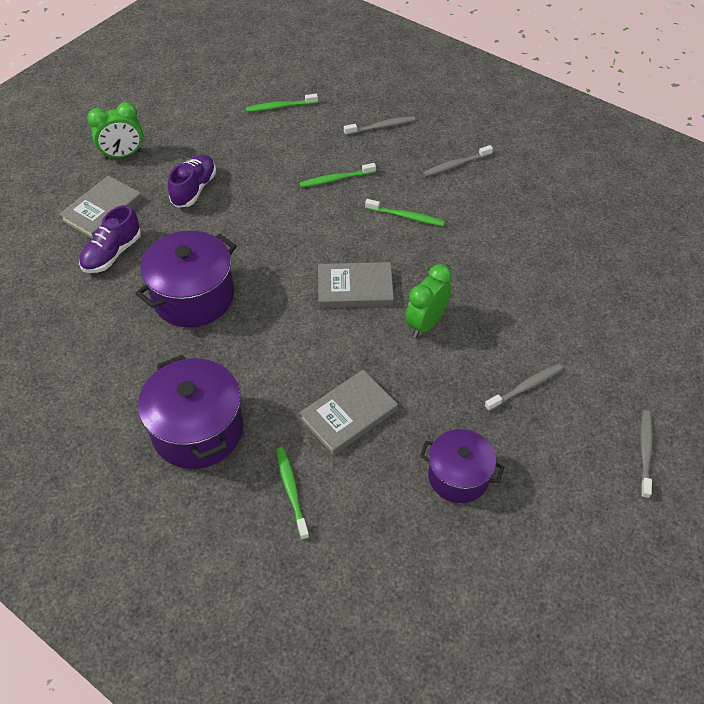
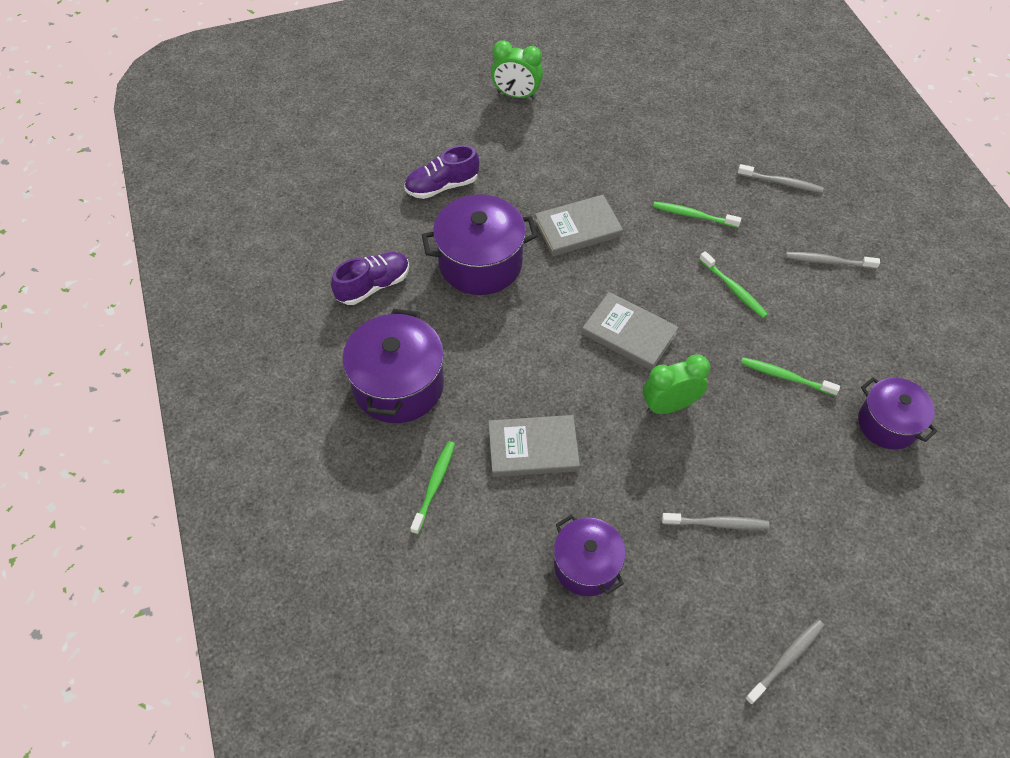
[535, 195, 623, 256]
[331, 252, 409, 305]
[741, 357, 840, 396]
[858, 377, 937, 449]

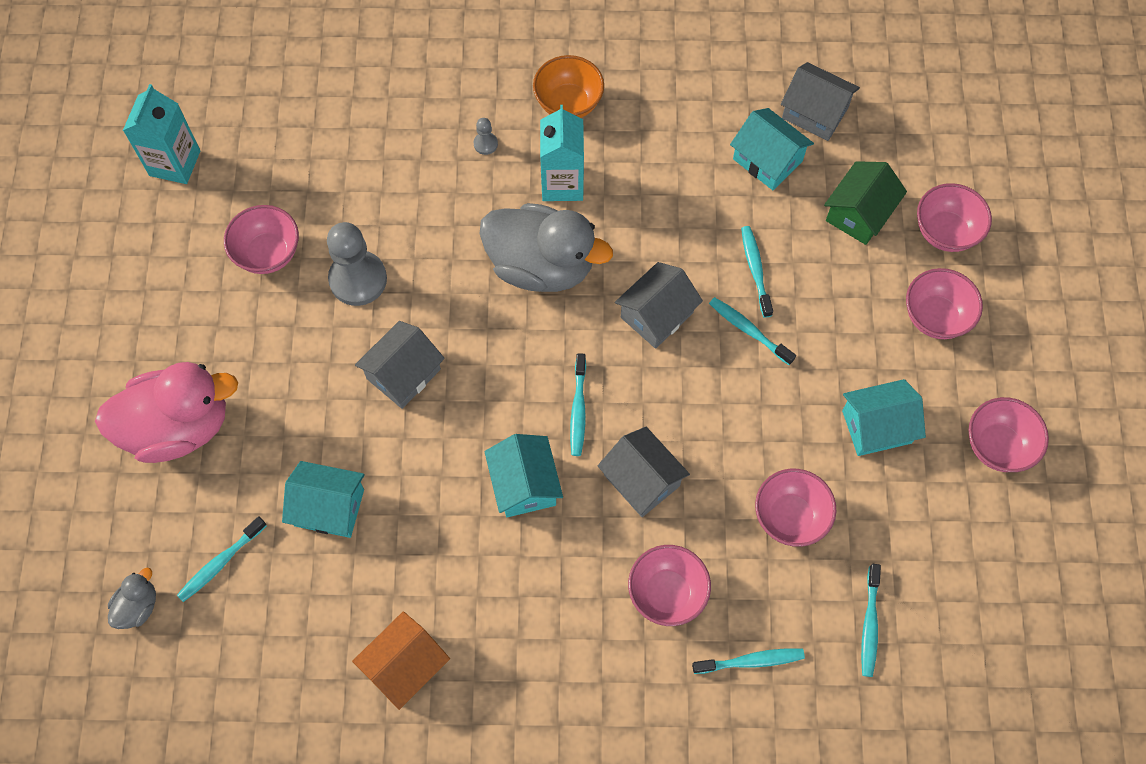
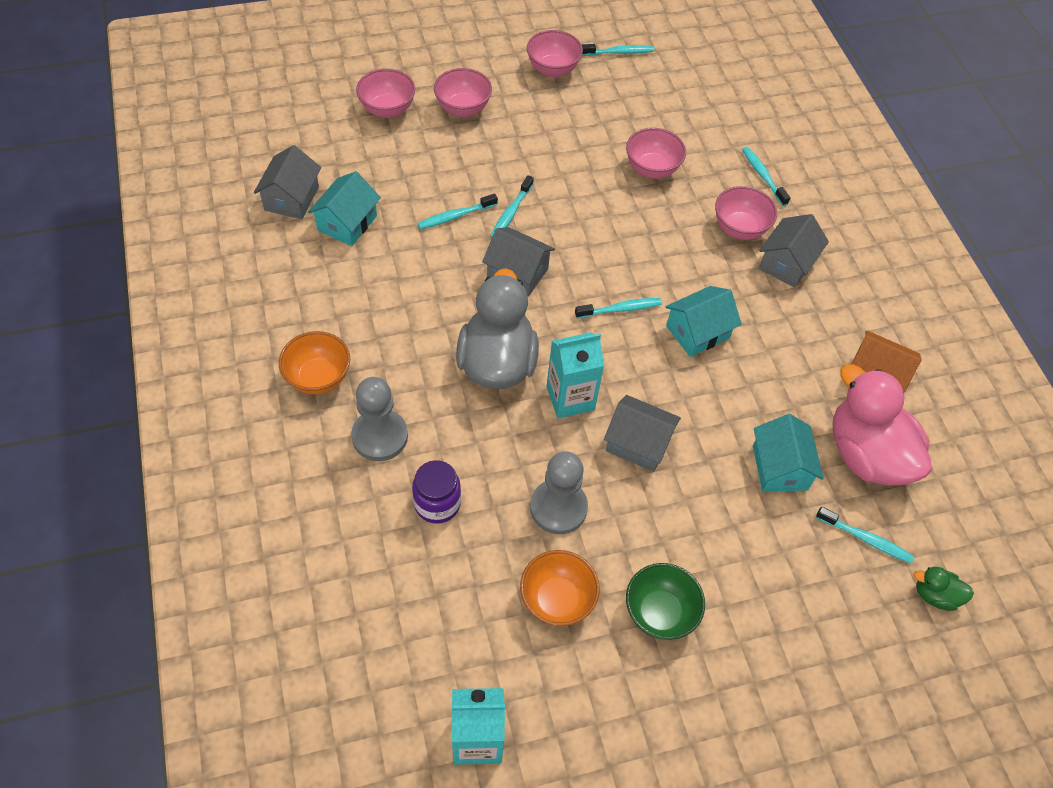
[833, 364, 932, 485]
[914, 566, 974, 611]
[520, 550, 600, 626]
[351, 377, 408, 461]
[546, 332, 604, 419]
[759, 214, 829, 288]
[824, 161, 907, 245] (first image)
[842, 379, 926, 456] (first image)
[582, 44, 654, 56]
[412, 460, 461, 524]
[626, 563, 705, 640]

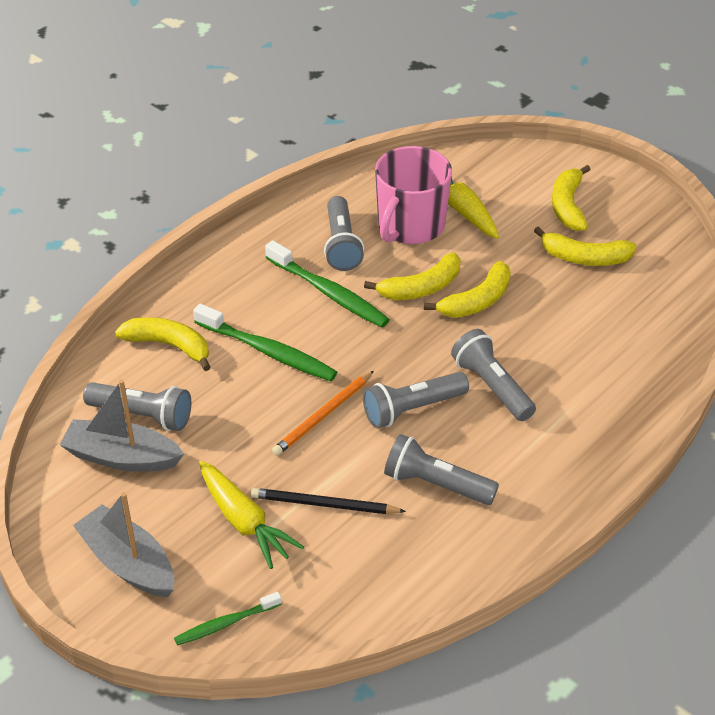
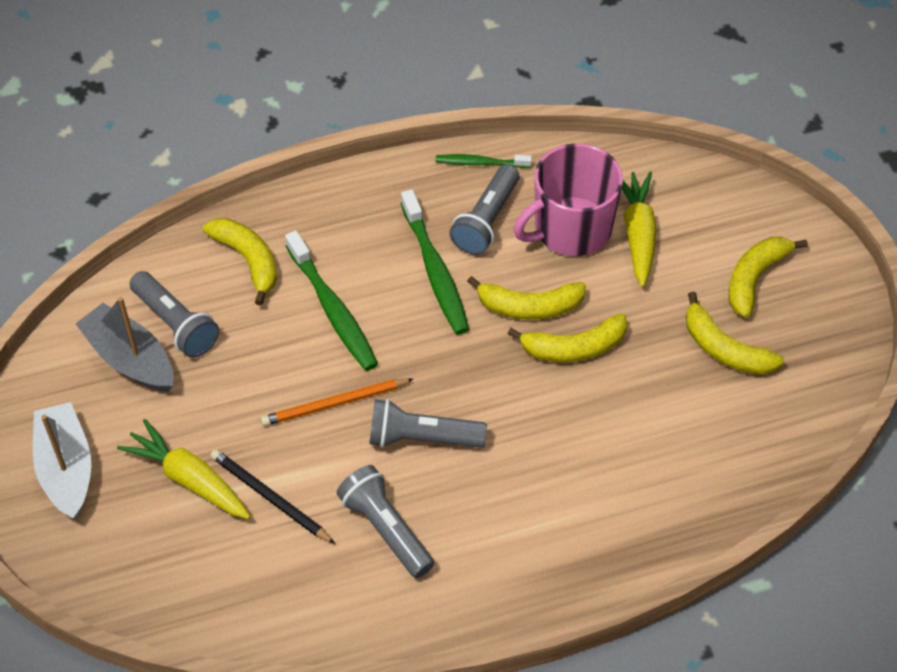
[33, 402, 91, 519]
[436, 154, 532, 168]
[117, 419, 250, 519]
[451, 329, 536, 421] (first image)

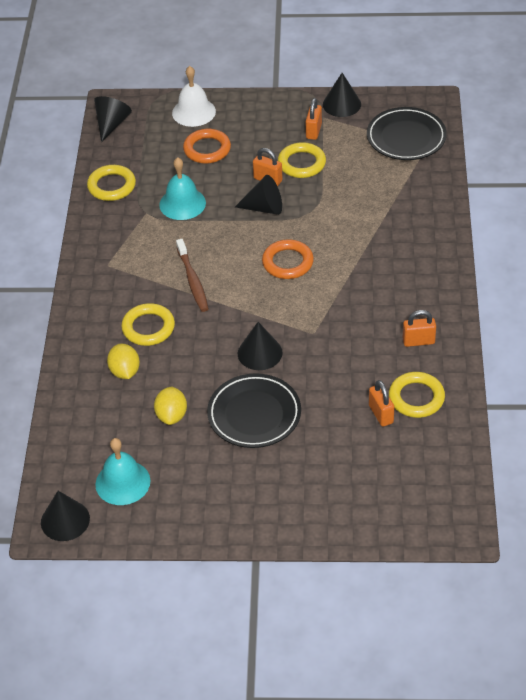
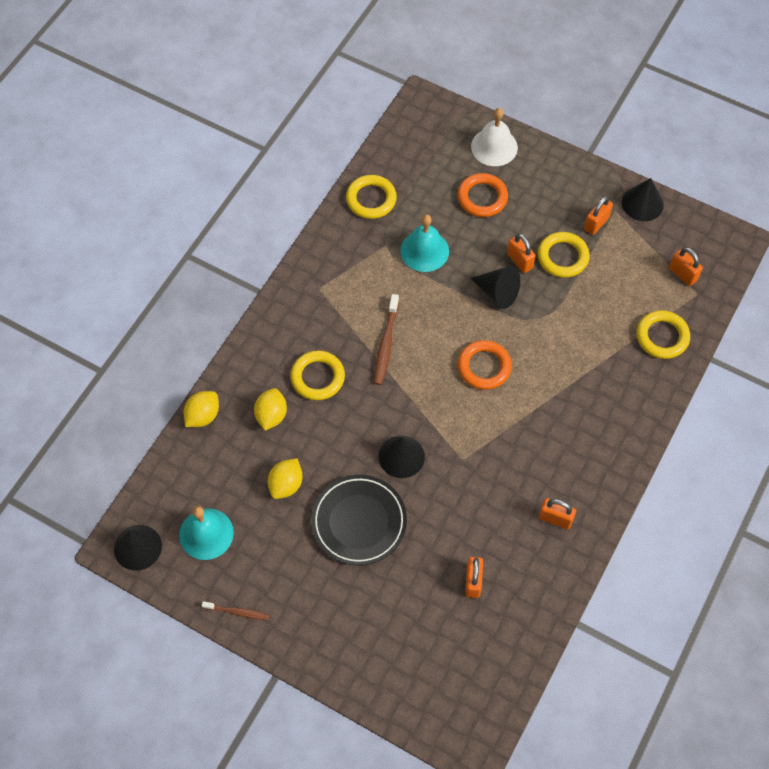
[94, 96, 132, 142] (first image)
[669, 247, 703, 286]
[636, 310, 690, 359]
[183, 391, 219, 427]
[202, 601, 269, 620]

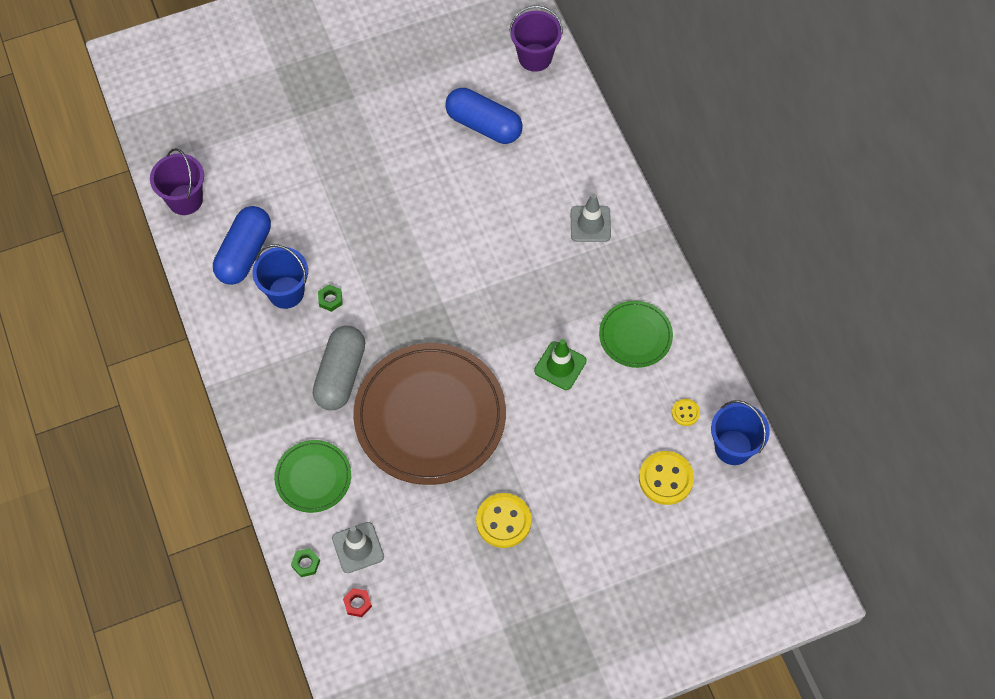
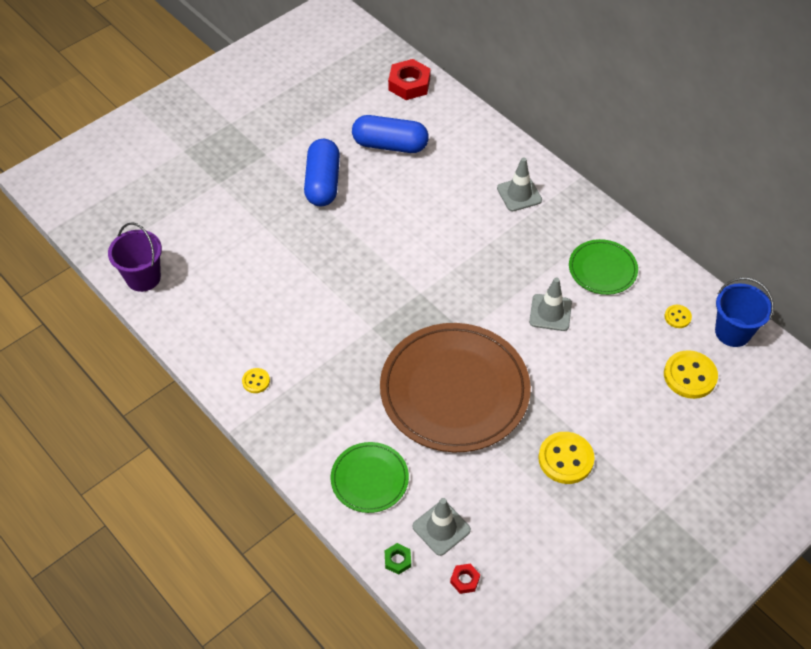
[304, 139, 340, 207]
[252, 244, 308, 309] (first image)
[313, 326, 365, 410] (first image)
[318, 285, 343, 312] (first image)
[388, 59, 431, 100]
[529, 278, 572, 331]
[242, 368, 270, 393]

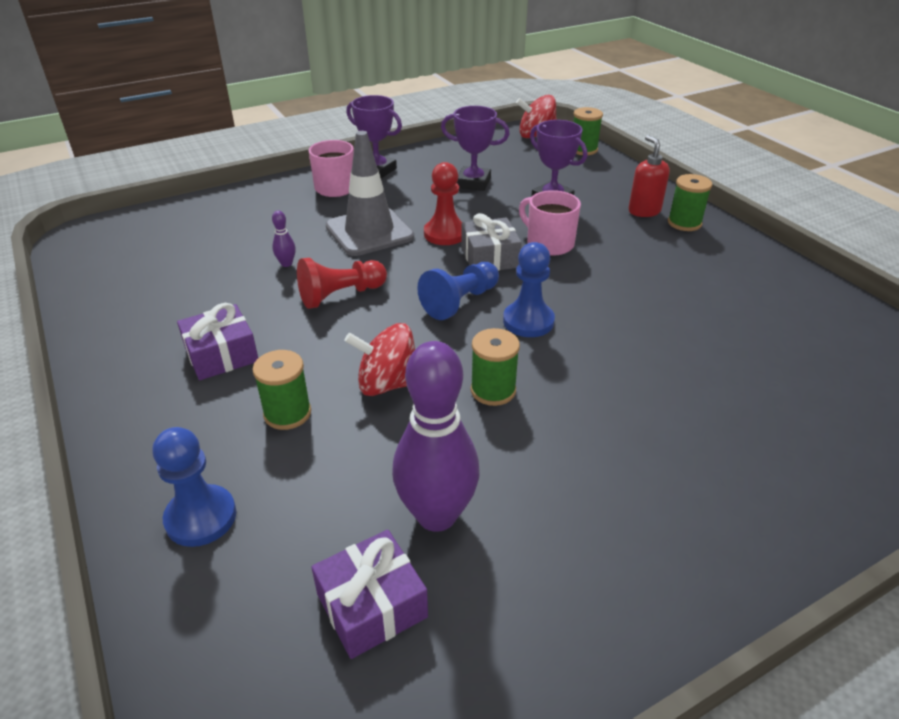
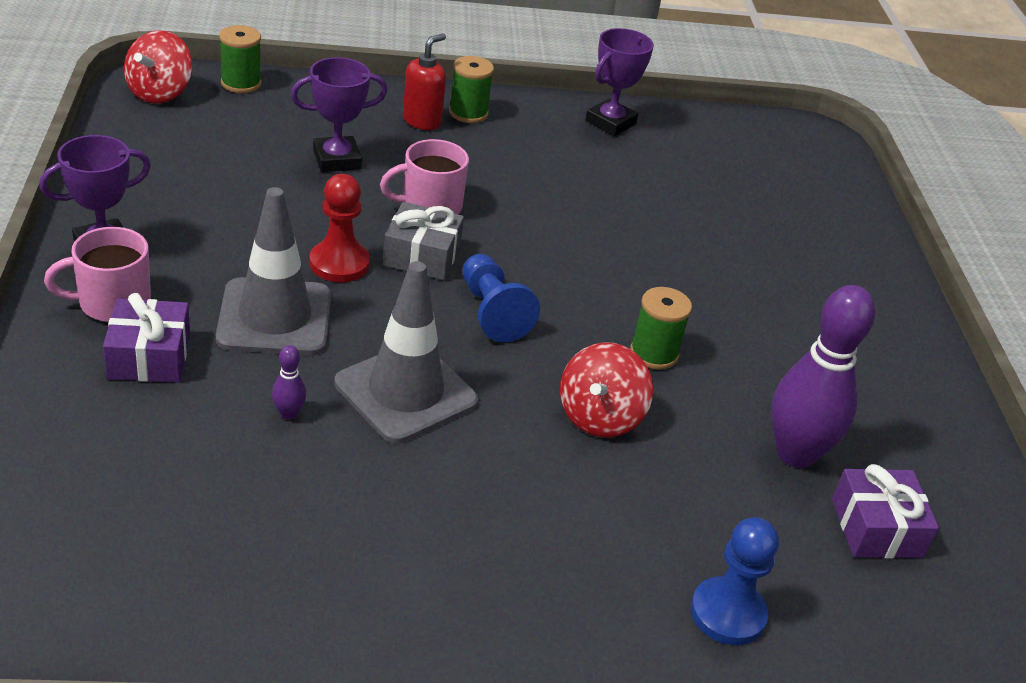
[103, 293, 190, 383]
[253, 350, 311, 430] (first image)
[334, 261, 478, 443]
[585, 28, 654, 136]
[503, 242, 555, 337] (first image)
[403, 33, 446, 130]

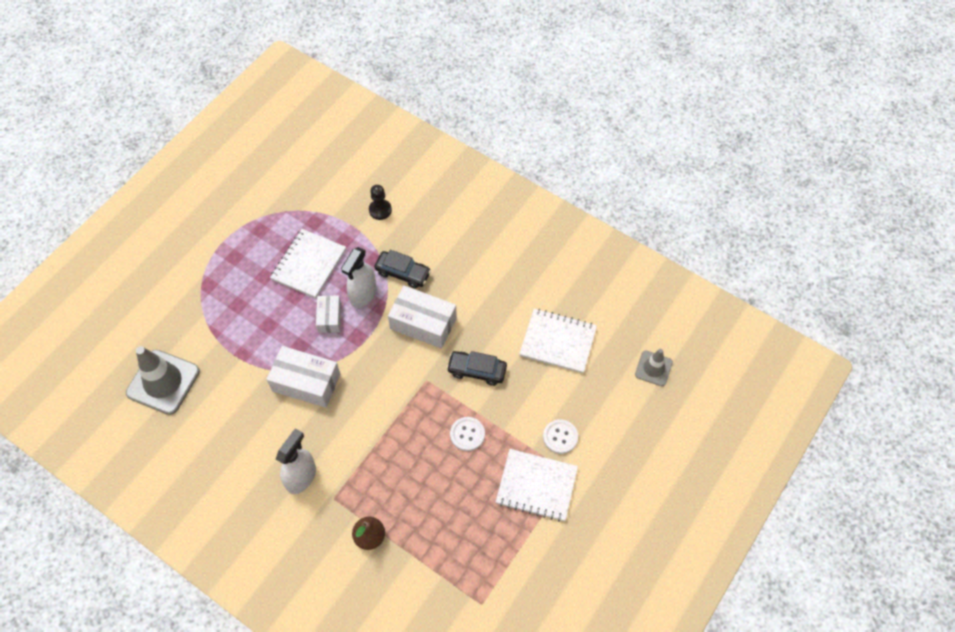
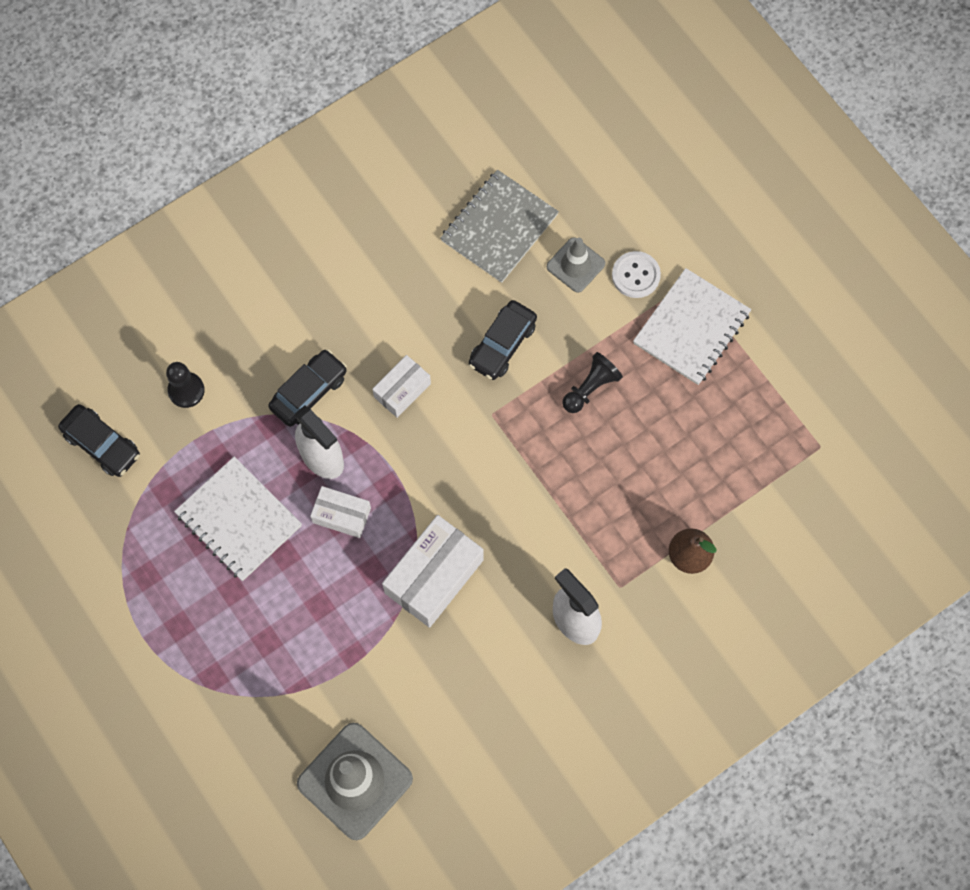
[372, 355, 431, 418]
[562, 352, 623, 413]
[440, 170, 559, 283]
[547, 237, 605, 293]
[58, 404, 140, 477]

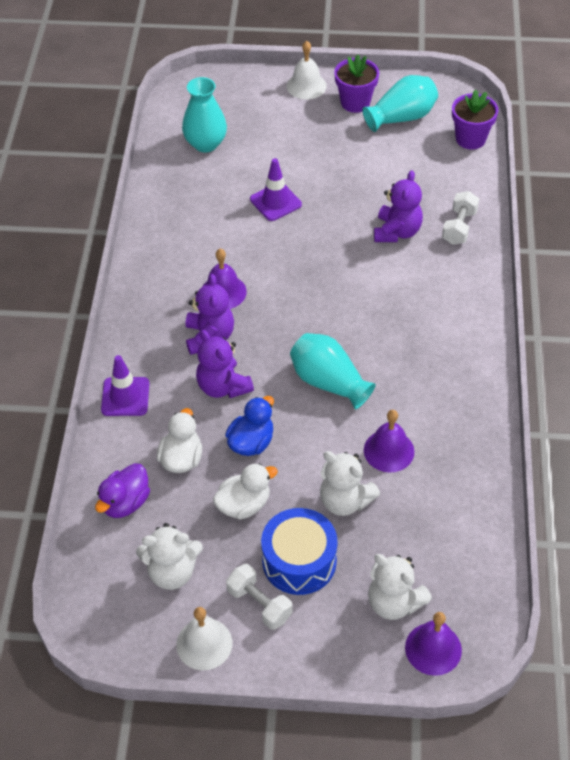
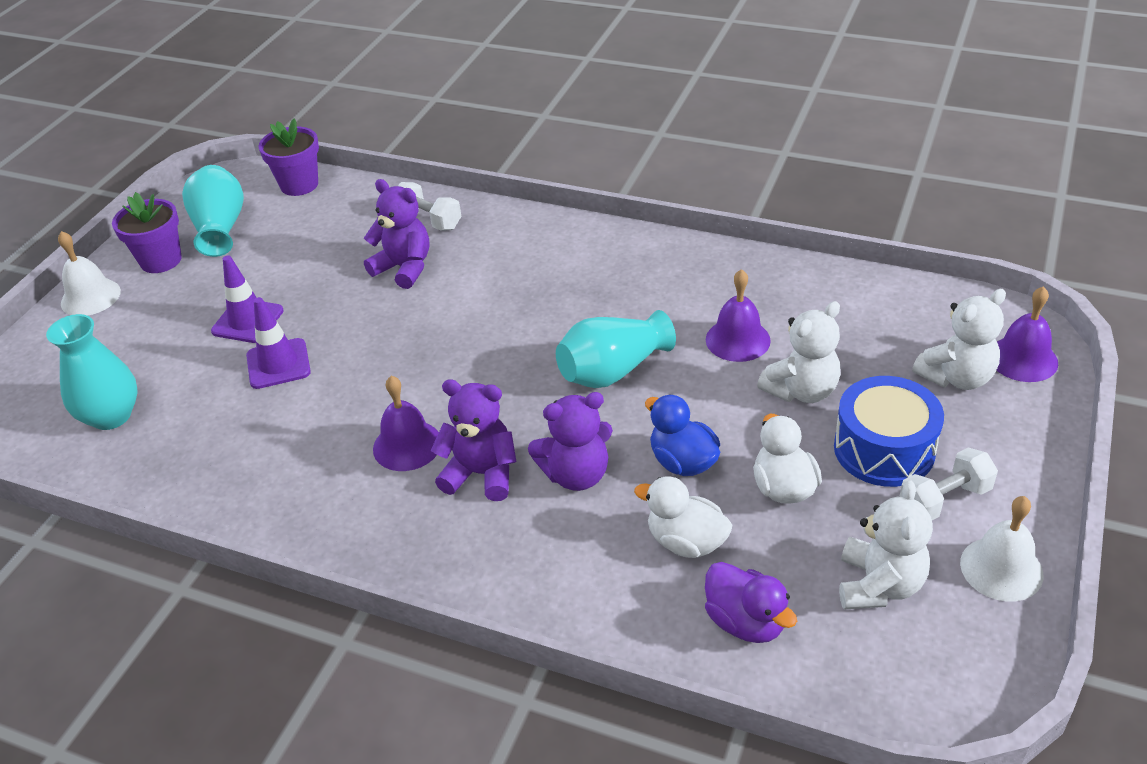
[211, 255, 284, 343]

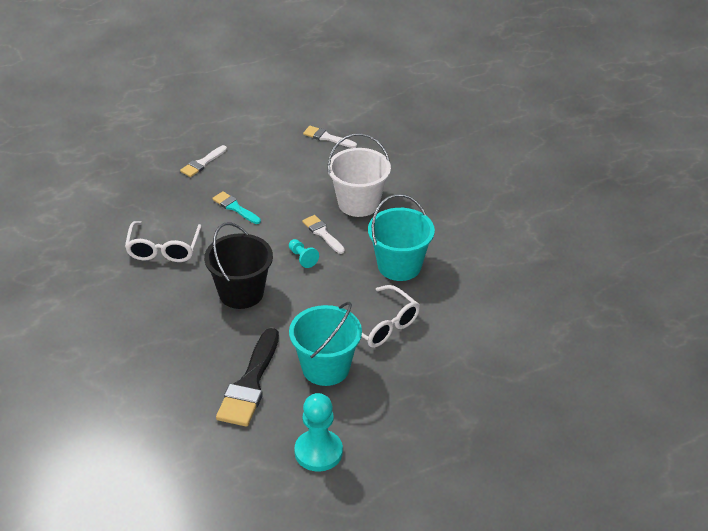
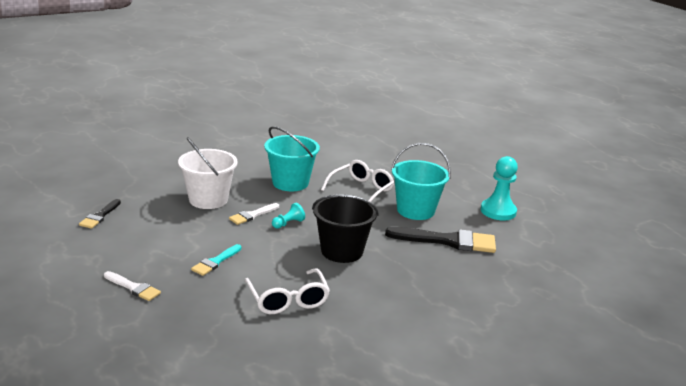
[245, 268, 330, 314]
[79, 199, 121, 229]

